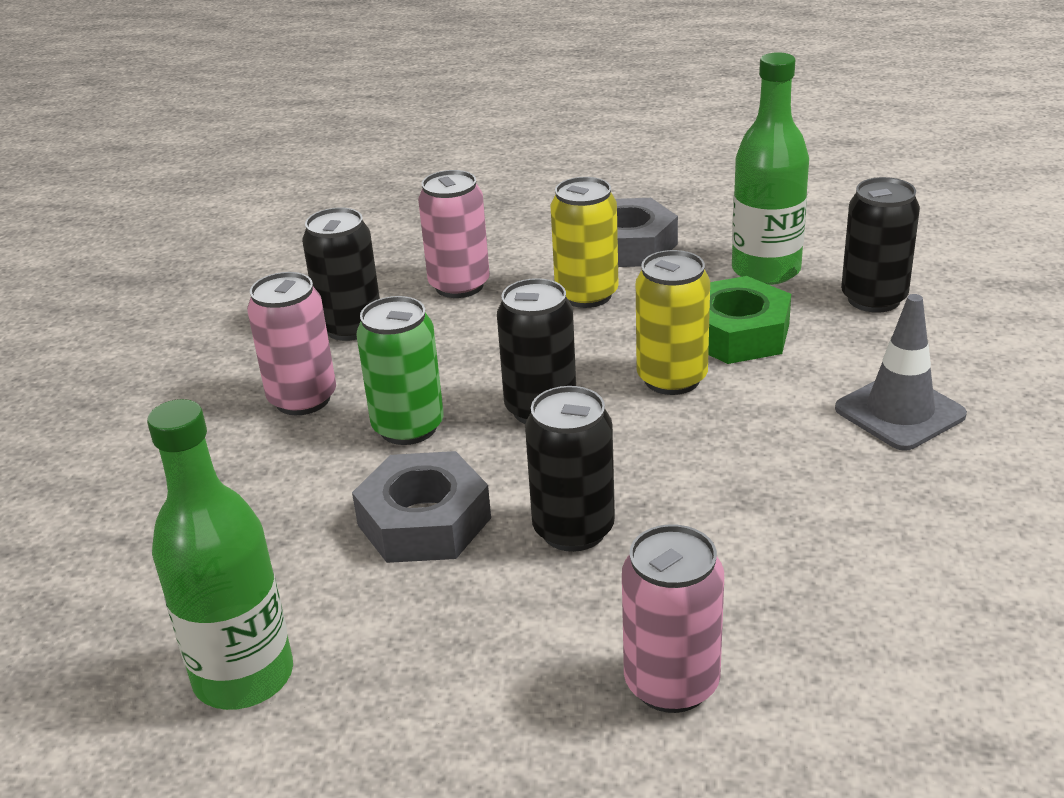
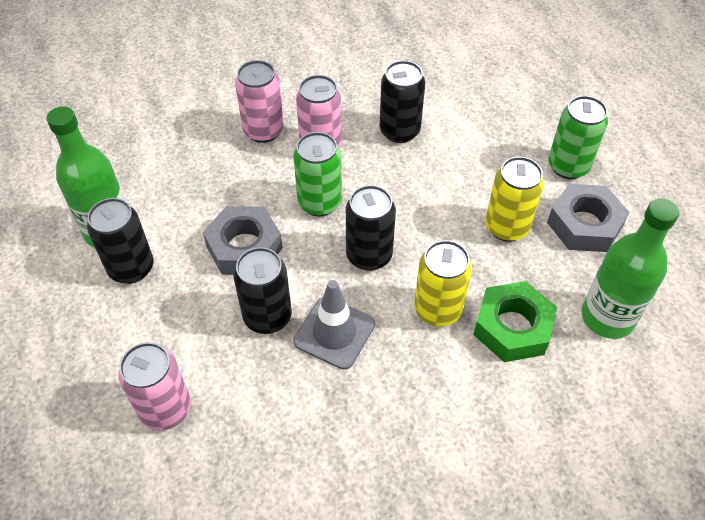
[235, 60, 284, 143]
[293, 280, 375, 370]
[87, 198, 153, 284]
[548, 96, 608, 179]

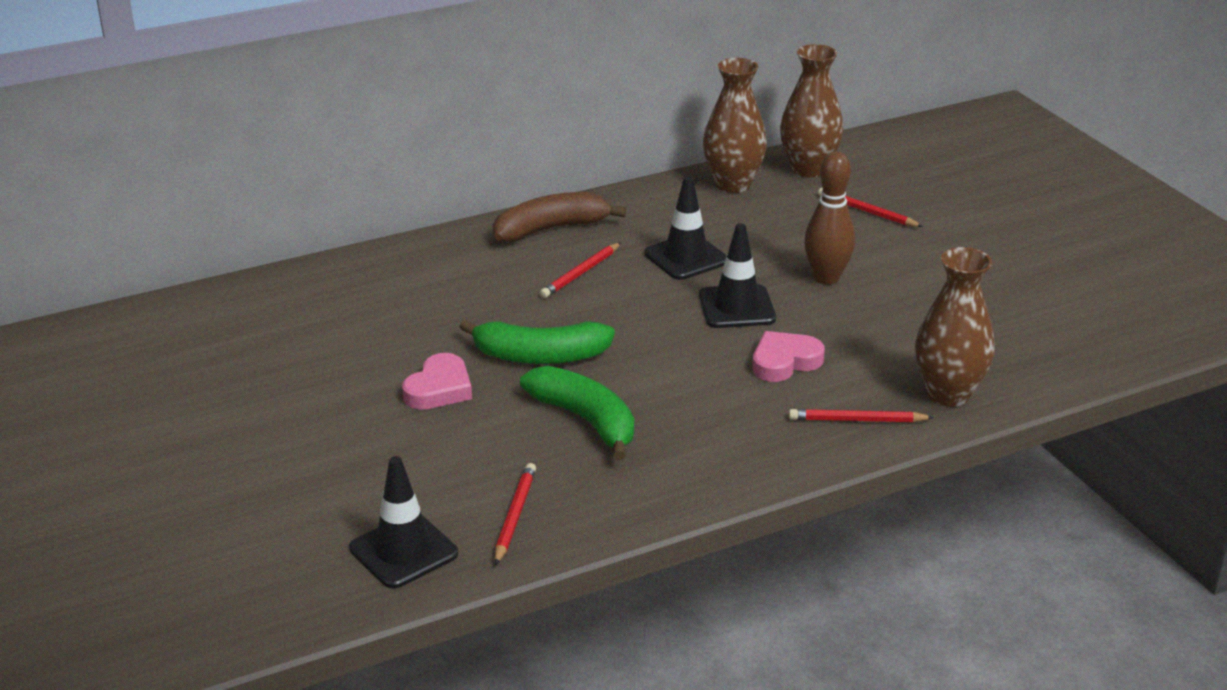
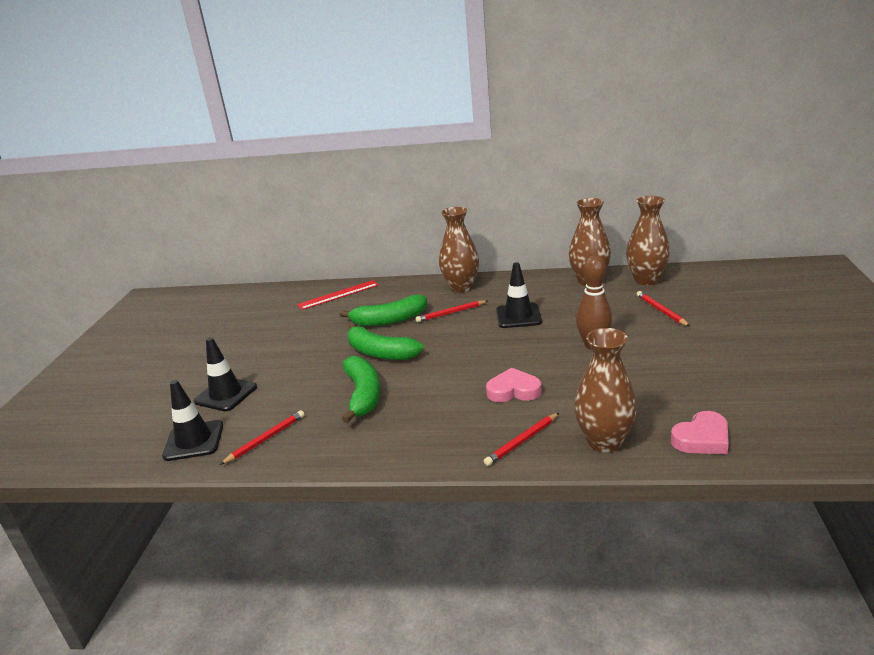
[671, 411, 729, 454]
[439, 207, 479, 293]
[194, 337, 257, 411]
[484, 413, 559, 466]
[297, 280, 379, 310]
[340, 295, 427, 326]

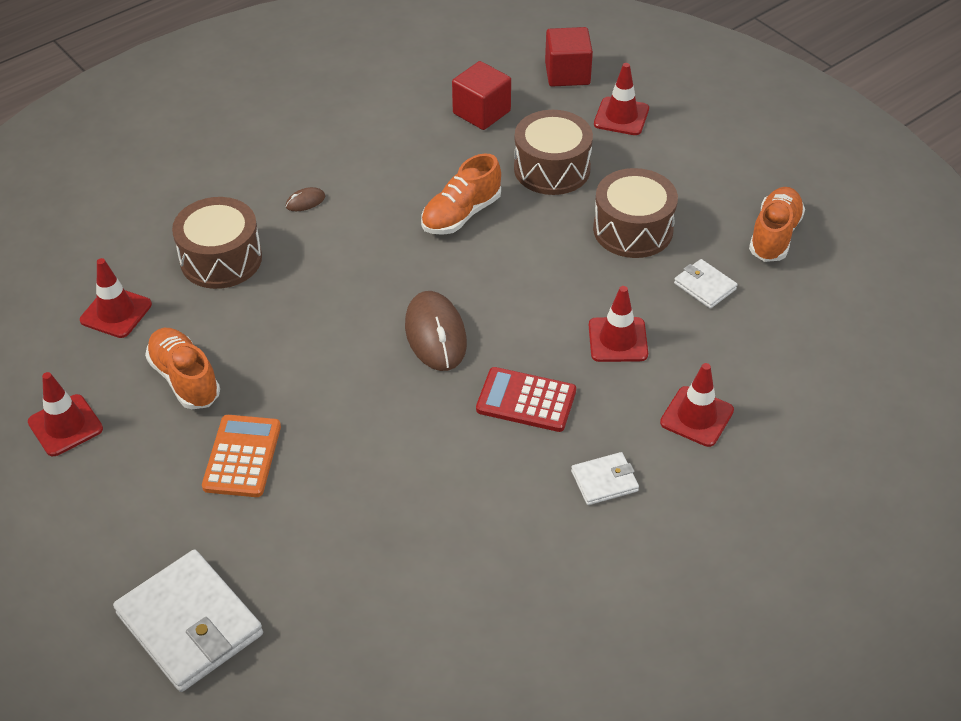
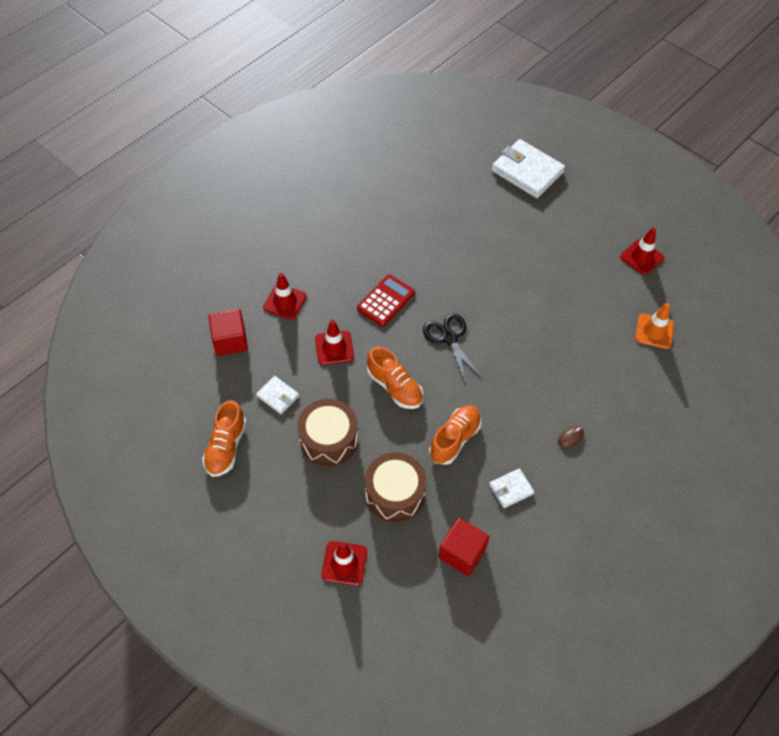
[635, 303, 674, 349]
[367, 347, 423, 409]
[172, 197, 262, 289] (first image)
[202, 415, 281, 497] (first image)
[423, 313, 483, 385]
[357, 274, 415, 327]
[208, 309, 248, 356]
[489, 468, 534, 508]

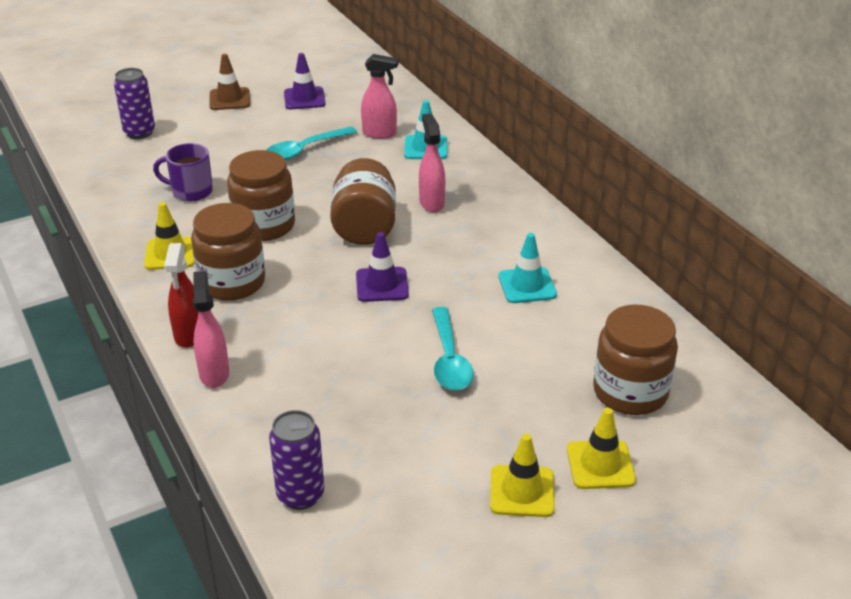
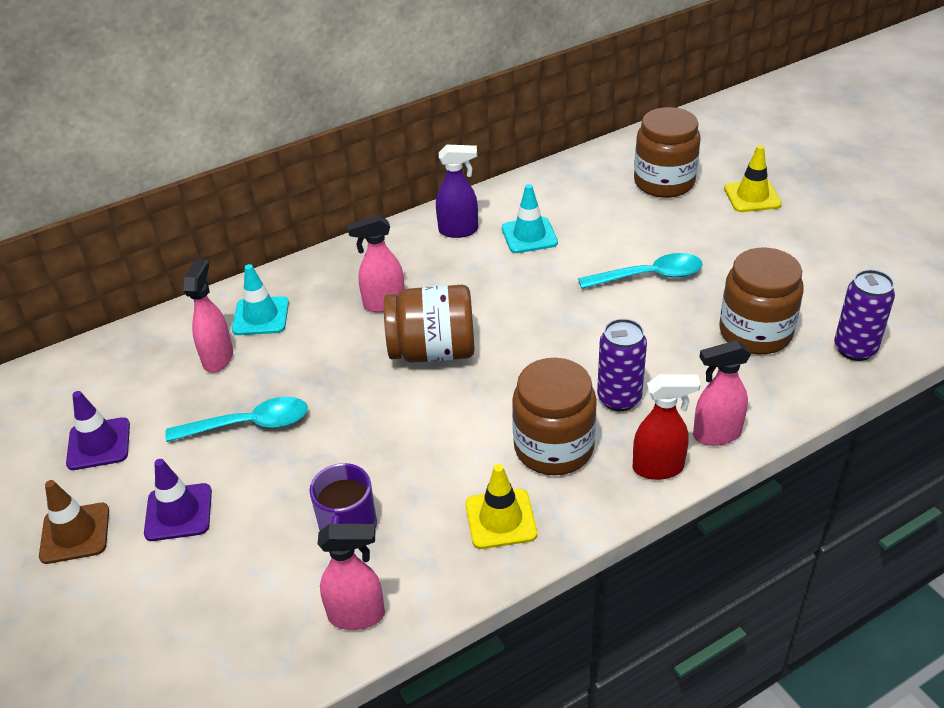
[597, 319, 647, 411]
[719, 248, 804, 355]
[165, 397, 308, 442]
[144, 459, 212, 541]
[490, 434, 555, 517] (first image)
[318, 524, 385, 630]
[436, 145, 478, 238]

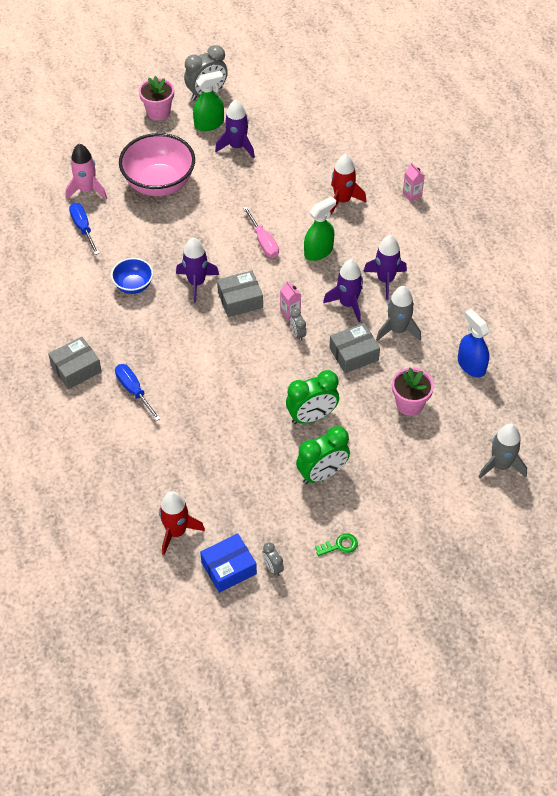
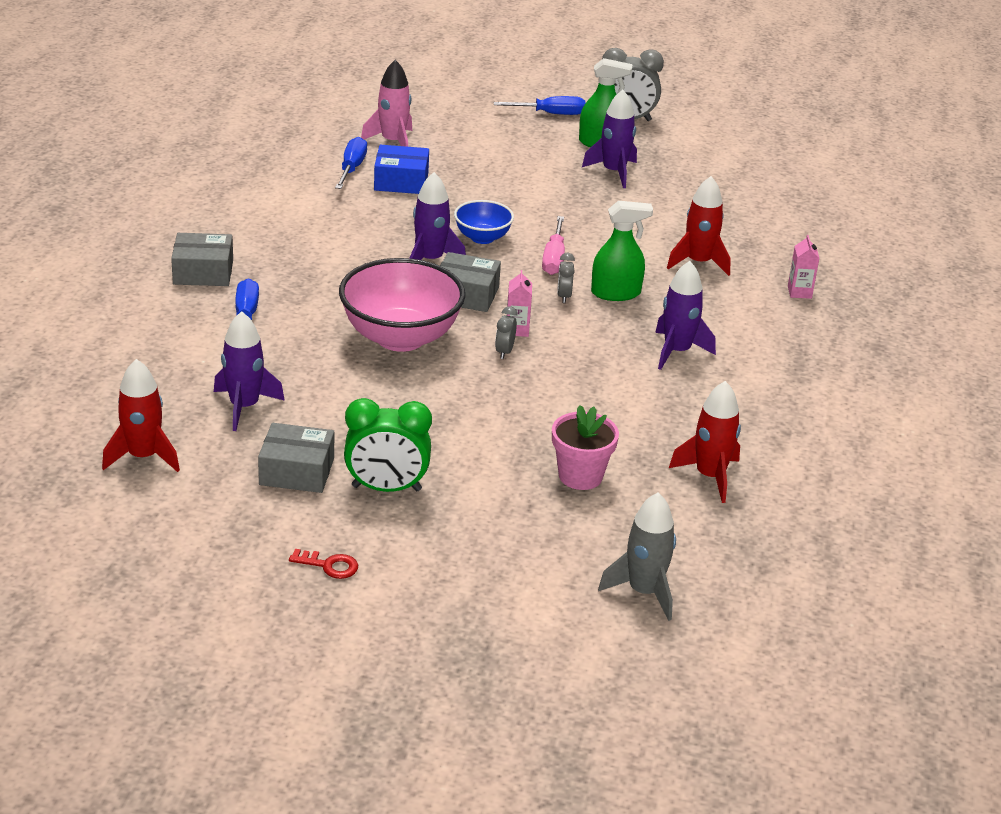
[454, 200, 514, 244]
[339, 258, 465, 352]
[493, 96, 585, 115]
[374, 145, 429, 194]
[557, 253, 575, 303]
[286, 370, 339, 424] (first image)
[289, 549, 358, 579]
[214, 311, 285, 431]
[258, 423, 334, 493]
[376, 286, 421, 341] (first image)
[669, 381, 741, 503]

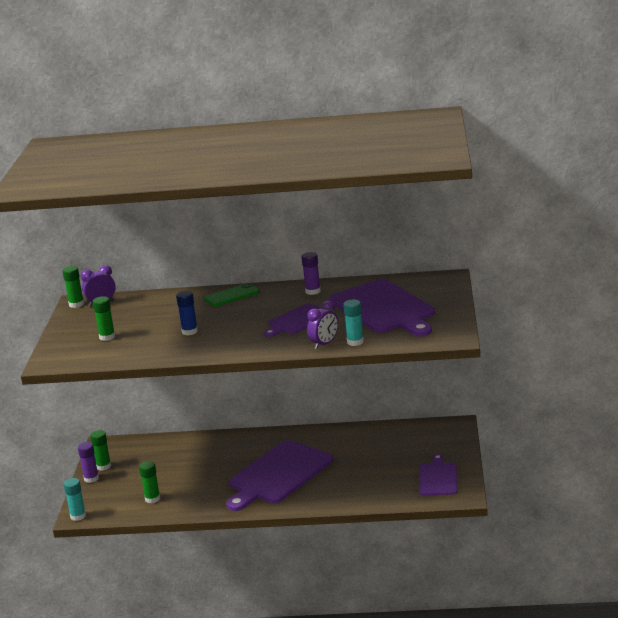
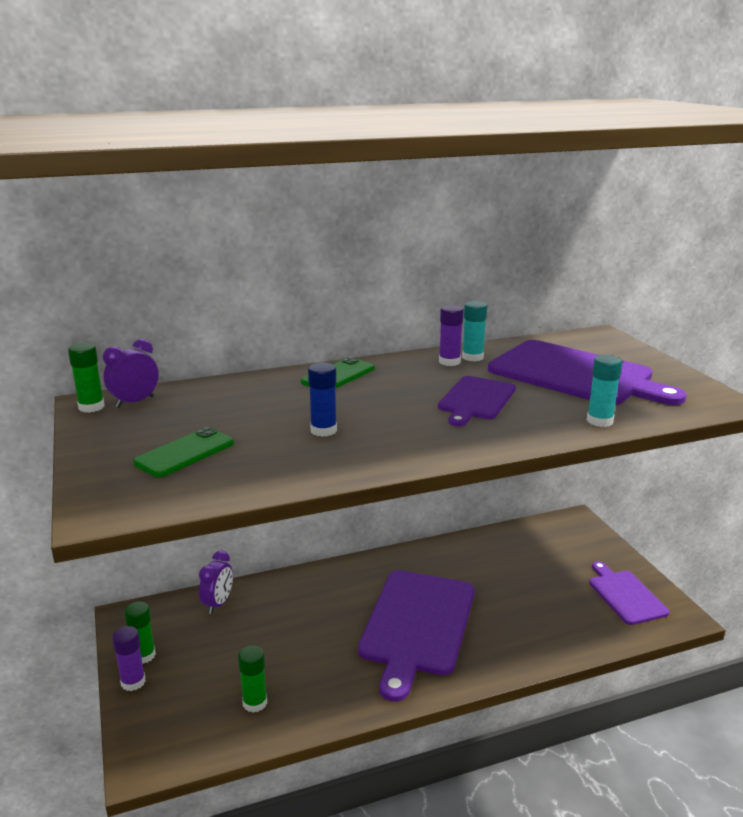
[462, 301, 487, 362]
[133, 427, 234, 477]
[199, 551, 233, 614]

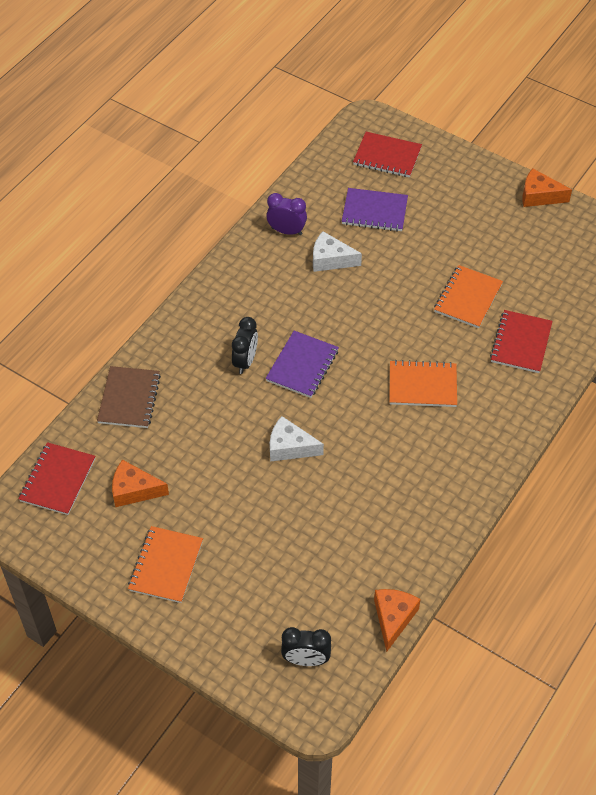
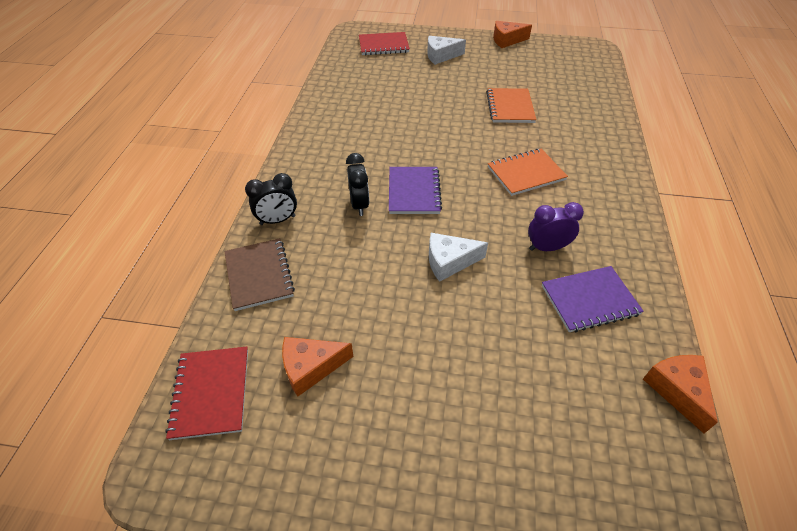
[128, 526, 203, 603] (first image)
[528, 202, 584, 251]
[245, 173, 297, 225]
[427, 36, 466, 65]
[542, 266, 644, 332]
[490, 310, 552, 373] (first image)

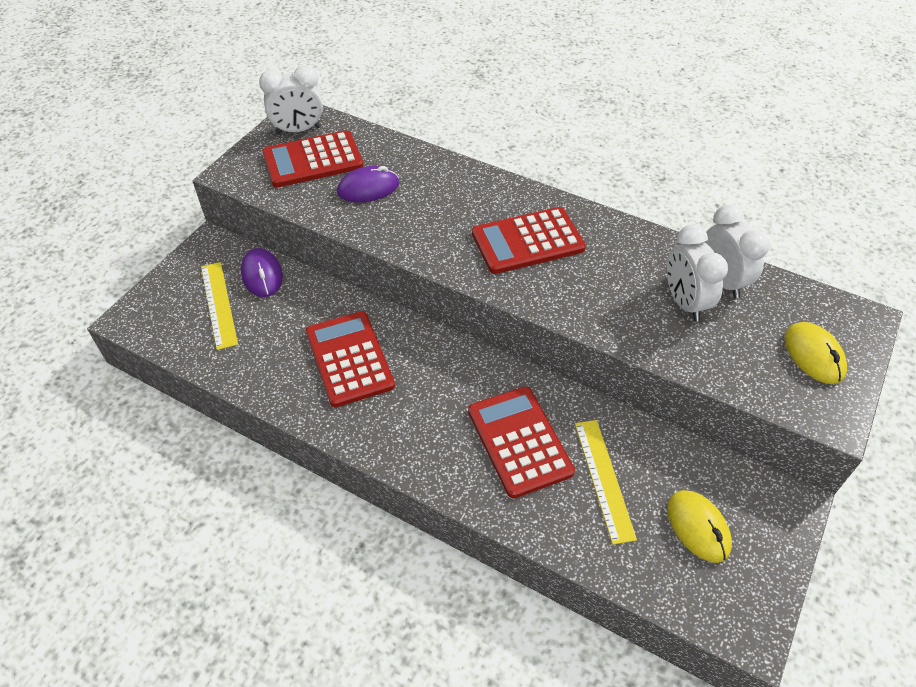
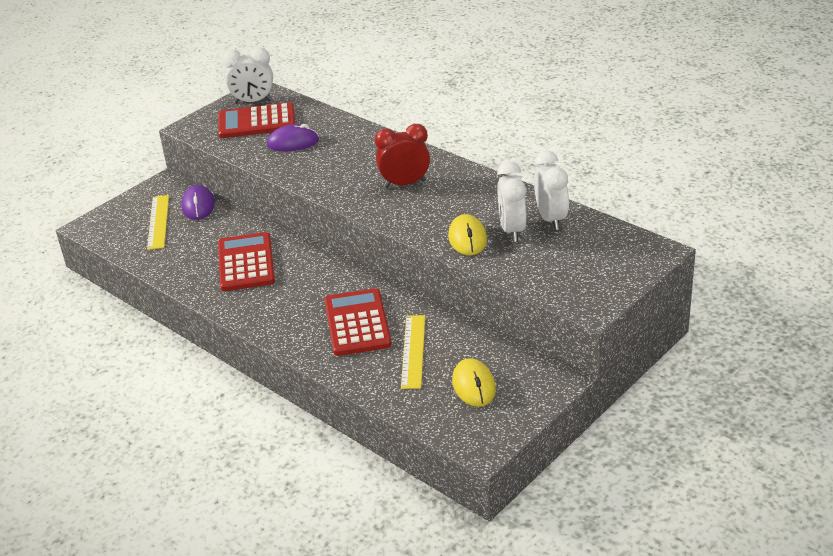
[375, 124, 430, 188]
[448, 214, 487, 255]

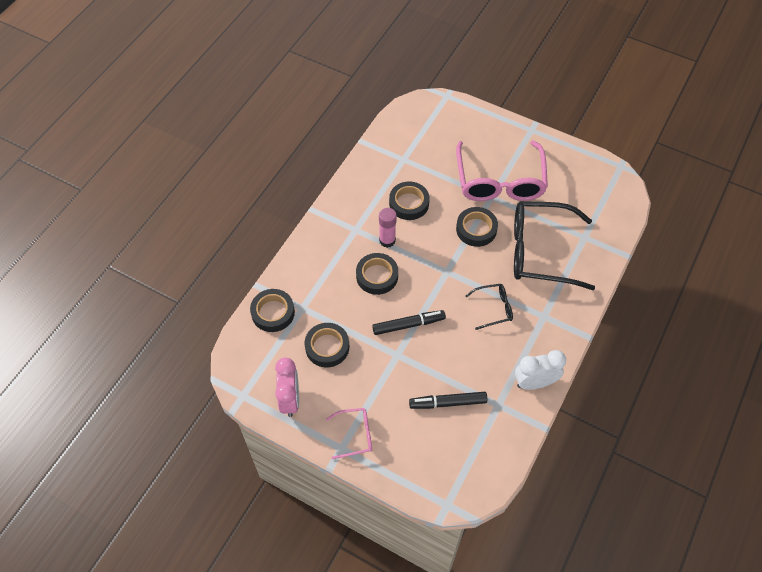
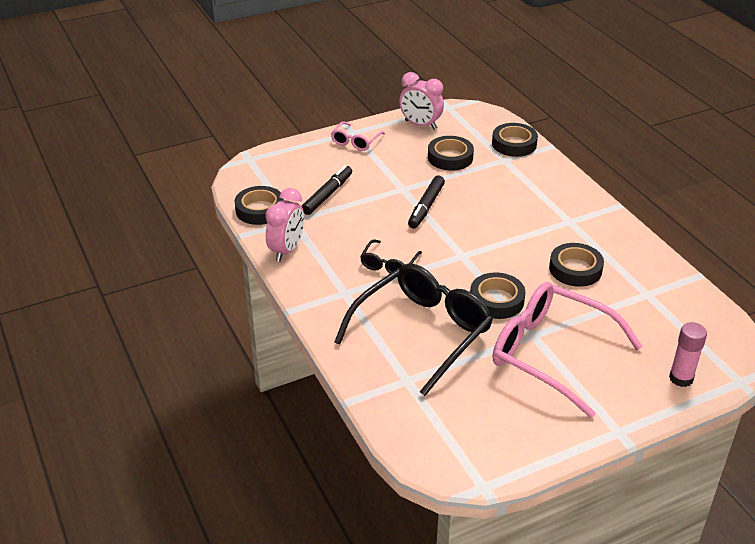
[235, 186, 284, 225]
[669, 322, 707, 387]
[265, 188, 304, 262]

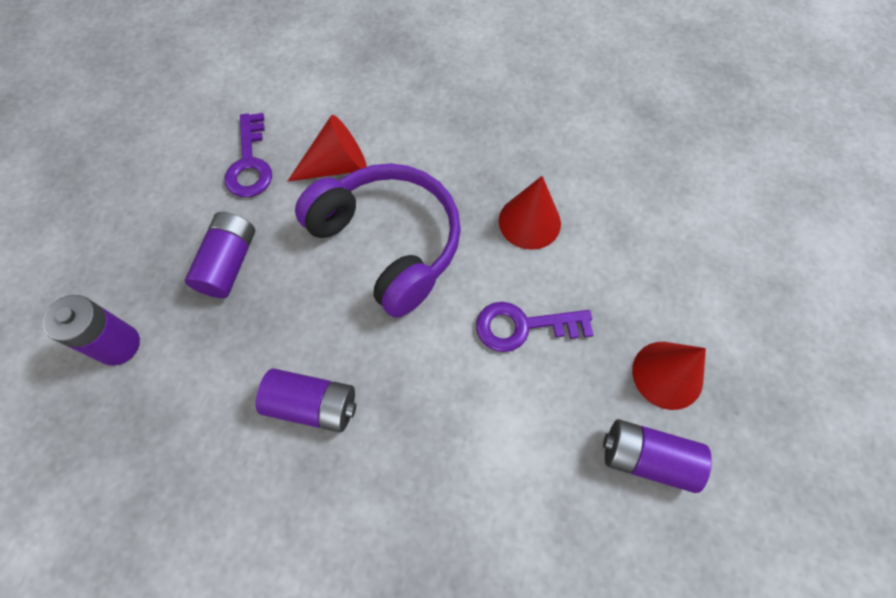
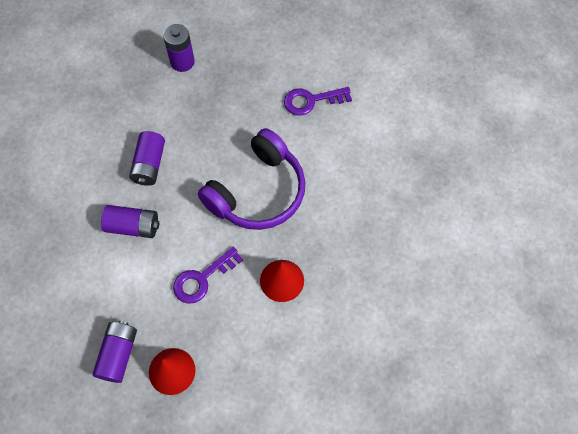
[101, 205, 159, 238]
[287, 115, 367, 182] (first image)
[173, 247, 243, 304]

